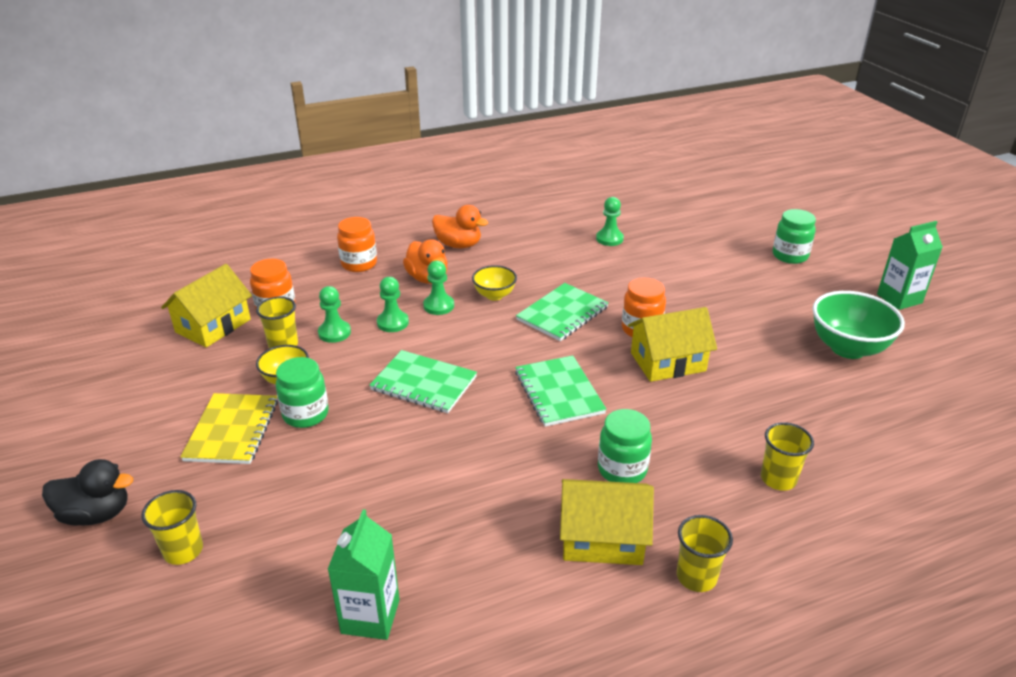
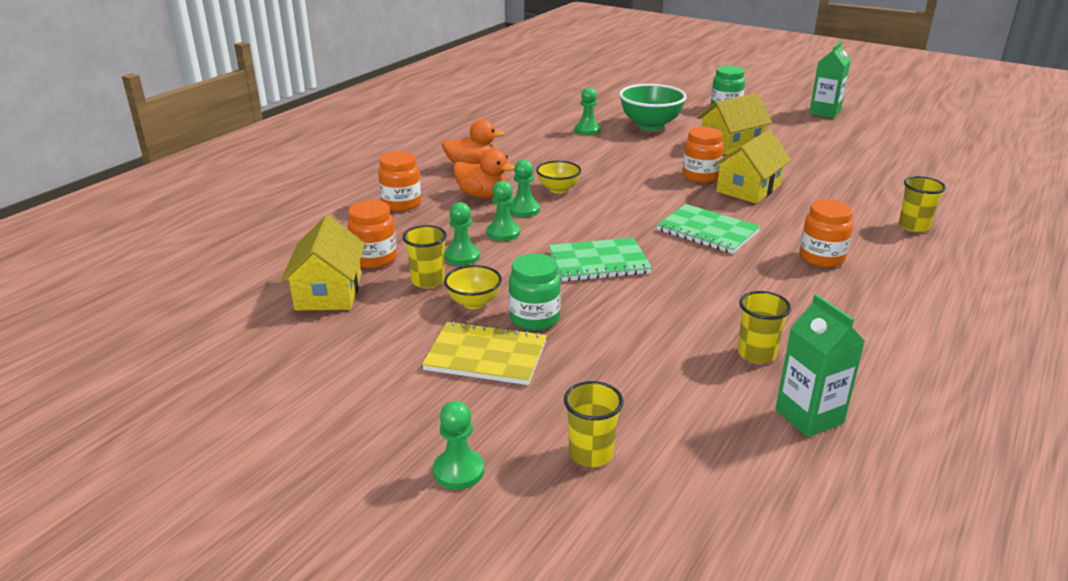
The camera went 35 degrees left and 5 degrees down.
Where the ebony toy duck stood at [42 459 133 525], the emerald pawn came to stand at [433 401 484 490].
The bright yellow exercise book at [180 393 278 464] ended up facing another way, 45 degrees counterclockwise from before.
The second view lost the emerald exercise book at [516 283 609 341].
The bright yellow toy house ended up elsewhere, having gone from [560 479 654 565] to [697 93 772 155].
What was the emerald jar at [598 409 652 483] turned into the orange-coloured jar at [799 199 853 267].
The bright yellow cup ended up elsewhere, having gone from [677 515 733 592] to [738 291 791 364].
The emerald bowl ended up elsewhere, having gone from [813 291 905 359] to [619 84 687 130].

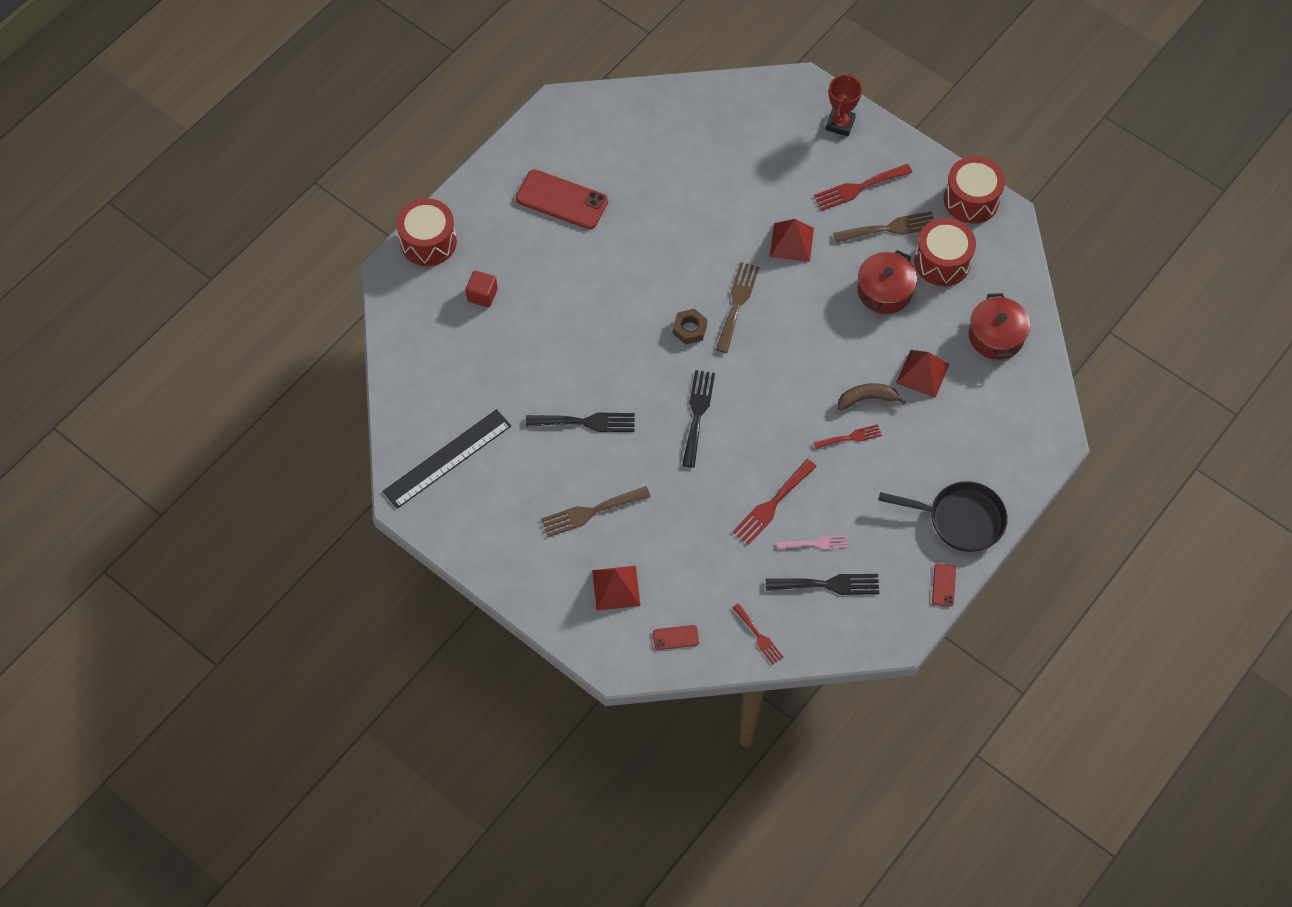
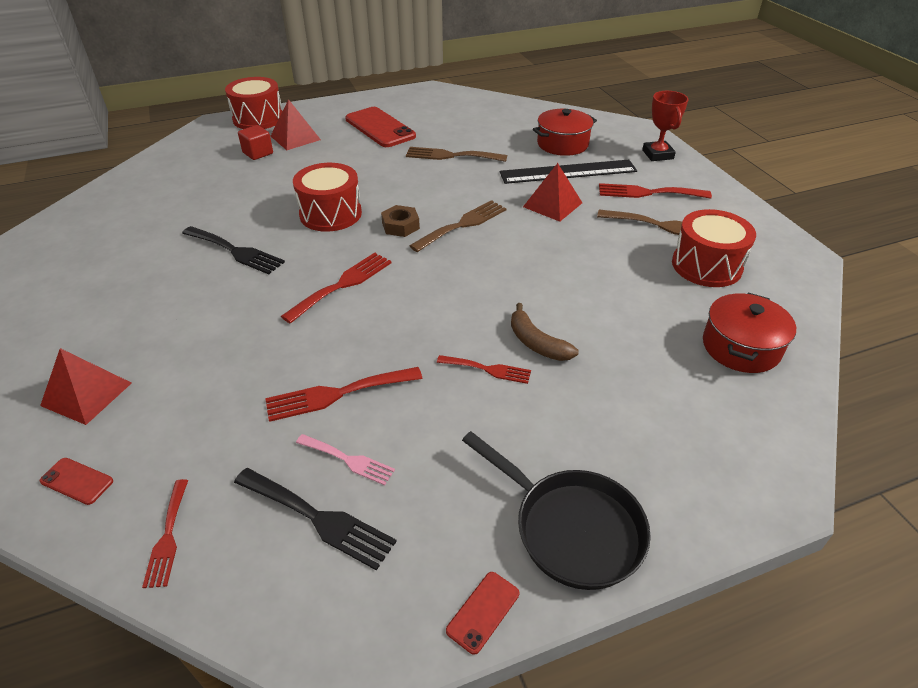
The camera went 30 degrees right and 20 degrees down.
The ebony measuring stick ended up elsewhere, having gone from [383 409 511 509] to [500 160 637 184].
The dark brown table fork ended up elsewhere, having gone from [541 486 651 537] to [406 147 507 162].
What was the ebony table fork at [682 370 715 468] turned into the crimson table fork at [281 253 392 324].
The crimson prize cup at [825 73 862 136] ended up facing another way, 60 degrees counterclockwise from before.
The dark brown toy banana at [838 383 906 410] ended up facing another way, 150 degrees counterclockwise from before.
The crimson pot ended up elsewhere, having gone from [857 250 917 314] to [533 109 597 156].
The crimson pyramid ended up elsewhere, having gone from [896 350 949 398] to [271 99 321 150].
The crimson snare drum ended up elsewhere, having gone from [944 156 1005 224] to [293 163 362 232].

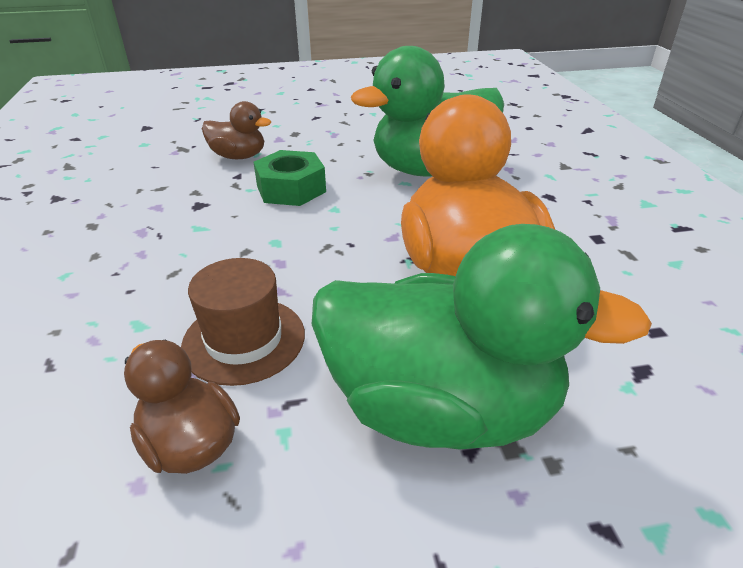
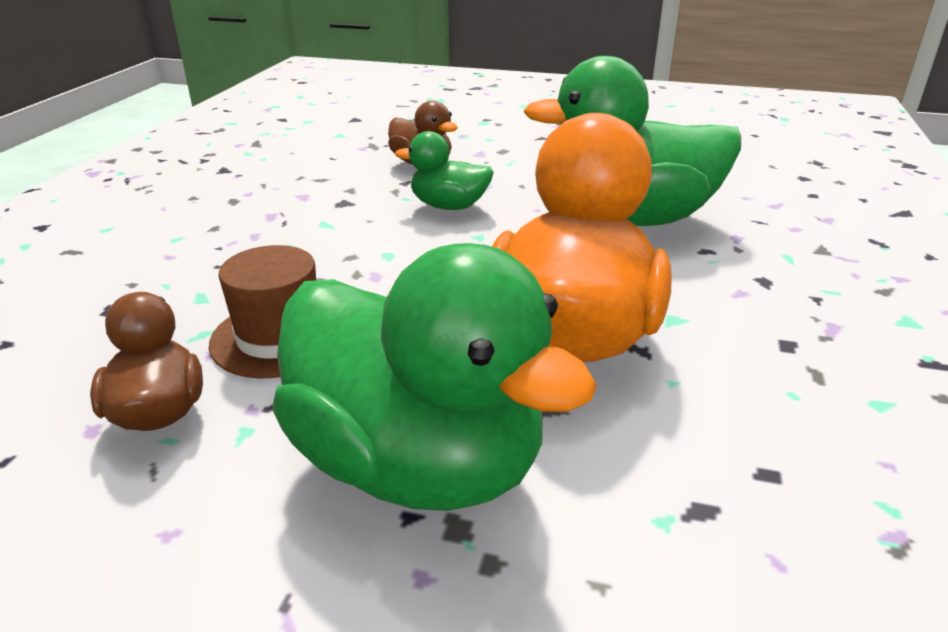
The camera went 25 degrees right and 5 degrees down.
Where the emerald hexagon nut stood at [253 150 326 206], the emerald toy duck came to stand at [395 131 494 210].

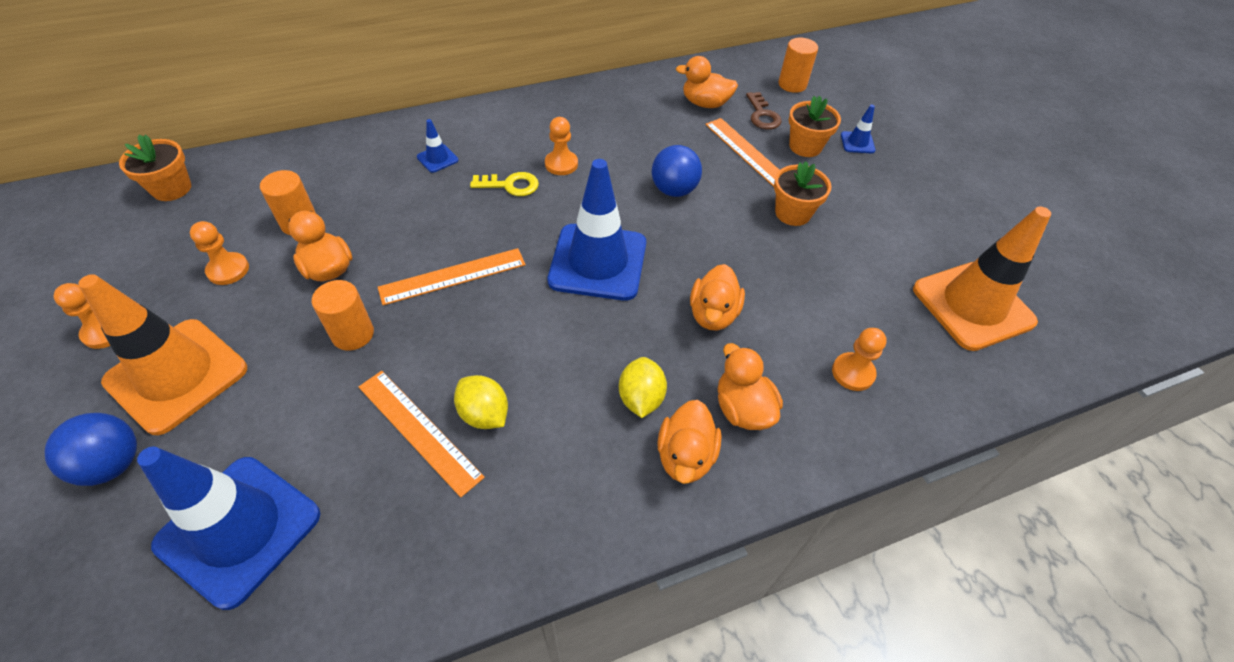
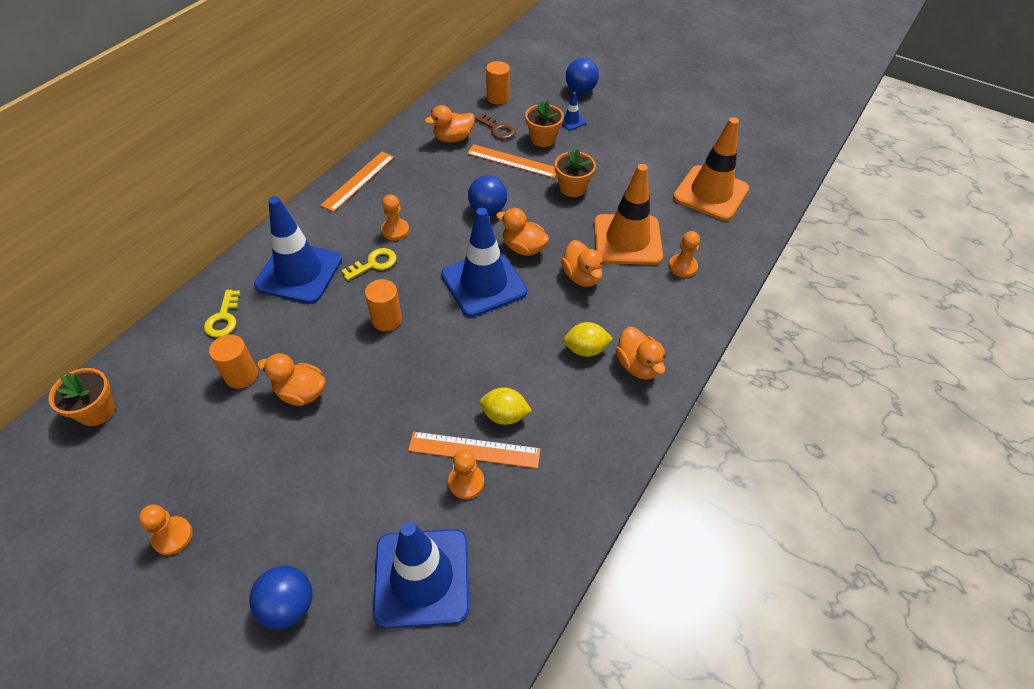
The camera went 35 degrees left and 0 degrees up.
The orange-coloured safety cone ended up elsewhere, having gone from [78 274 247 435] to [594 164 663 265].
The orange-coloured pawn ended up elsewhere, having gone from [190 221 249 285] to [448 449 484 499].
The orange-coloured cylinder shape ended up elsewhere, having gone from [312 280 374 351] to [365 279 402 331].
The orange-coloured measuring stick ended up elsewhere, having gone from [378 248 526 305] to [320 152 394 212].
The size of the blue safety cone at [417 119 458 173] changed by a factor of 2.42.
The bright yellow citrus fruit at [619 357 667 418] ended up facing another way, 60 degrees counterclockwise from before.
The orange-coloured toy duck ended up elsewhere, having gone from [718 343 783 430] to [496 208 549 256].
The second view gained the bright yellow latchkey at [204 290 240 338].
The second view gained the blue sphere at [566 58 599 94].

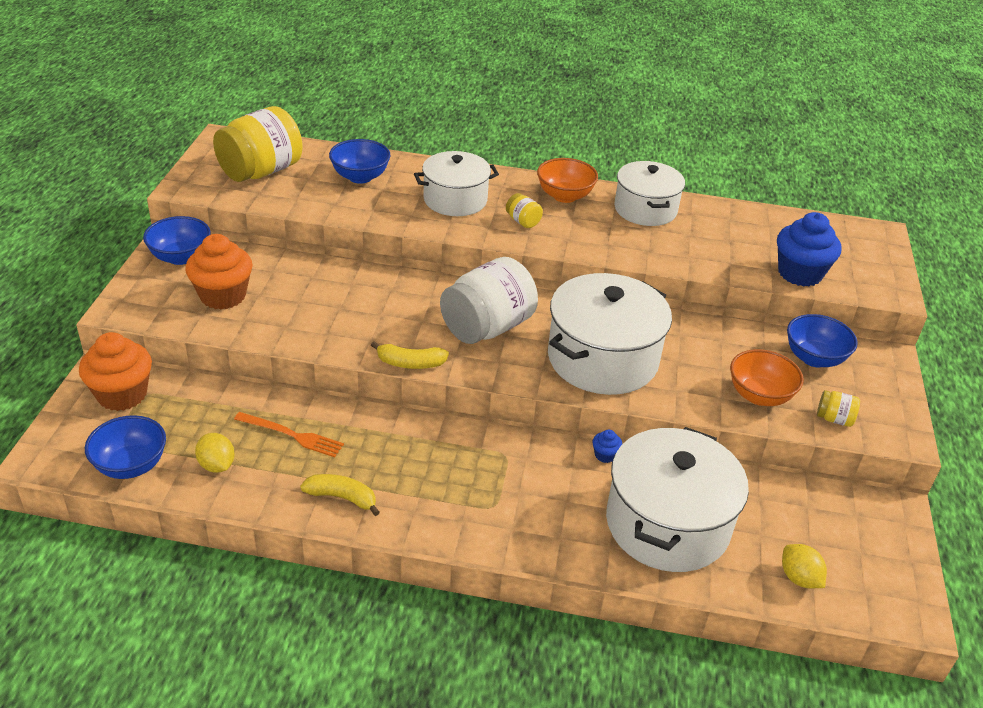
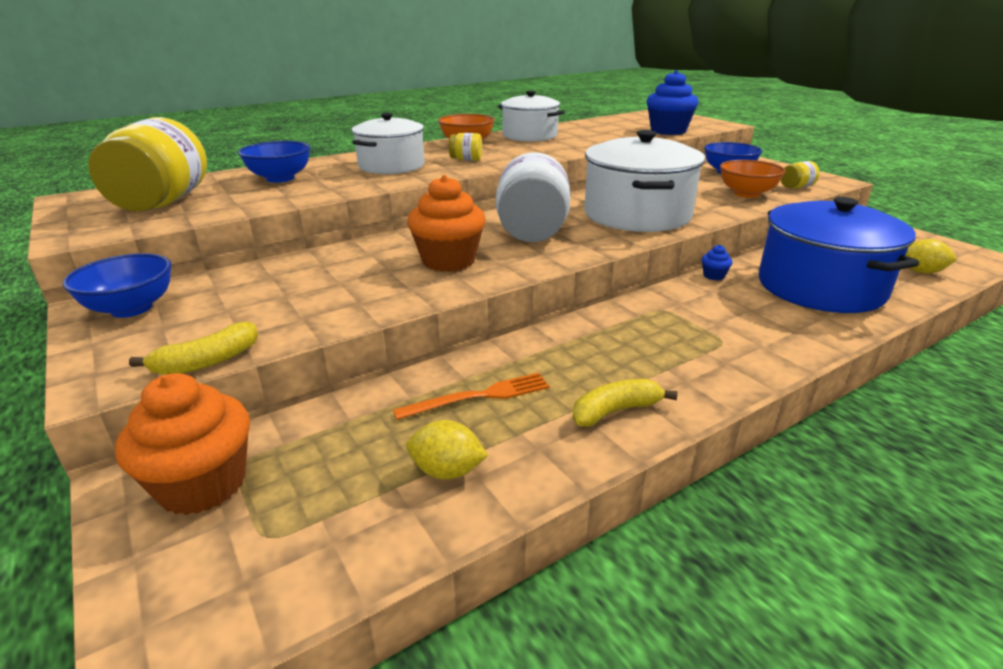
The camera went 40 degrees left and 10 degrees down.
The second view lost the blue bowl at [85 415 166 479].
The orange-coloured muffin ended up elsewhere, having gone from [185 234 253 310] to [407 175 486 272].
The bright yellow toy banana ended up elsewhere, having gone from [371 341 449 369] to [129 321 258 375].
What was the white pot at [606 427 749 572] turned into the blue pot at [759 197 919 313].

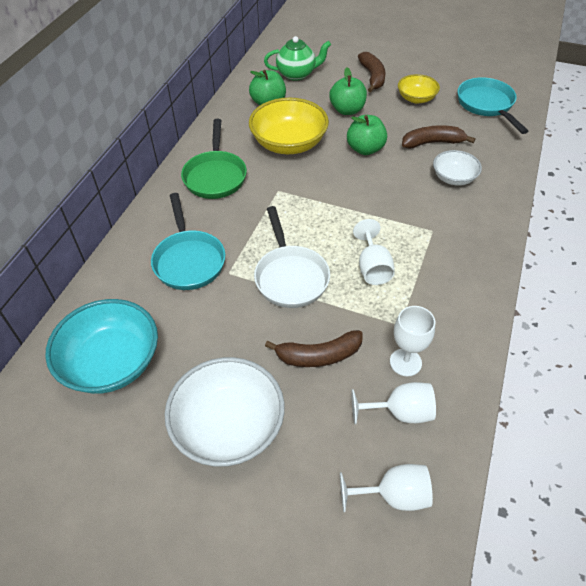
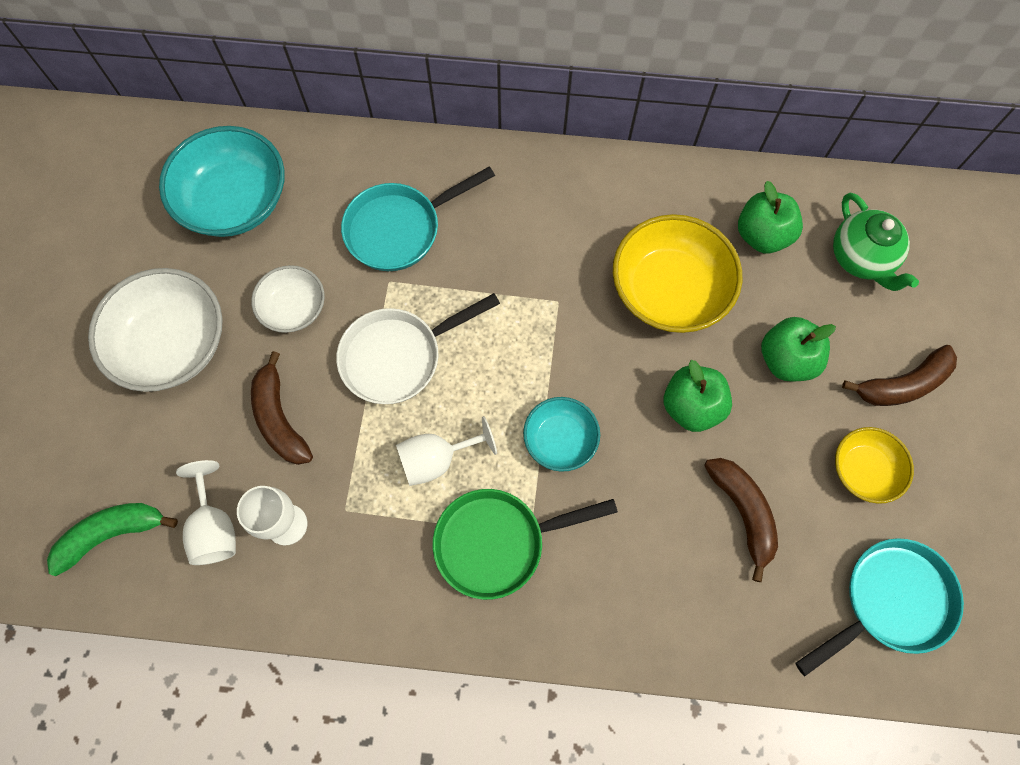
The camera went 75 degrees right and 20 degrees up.
The emerald frying pan ended up elsewhere, having gone from [181 119 247 199] to [433 489 618 600].
Where the white chalice stood at [340 464 433 512], the emerald toy banana came to stand at [47 503 178 576].
The white bowl ended up elsewhere, having gone from [433 150 482 186] to [251 265 325 333].
The second view gained the turquoise bowl at [523 397 600 472].

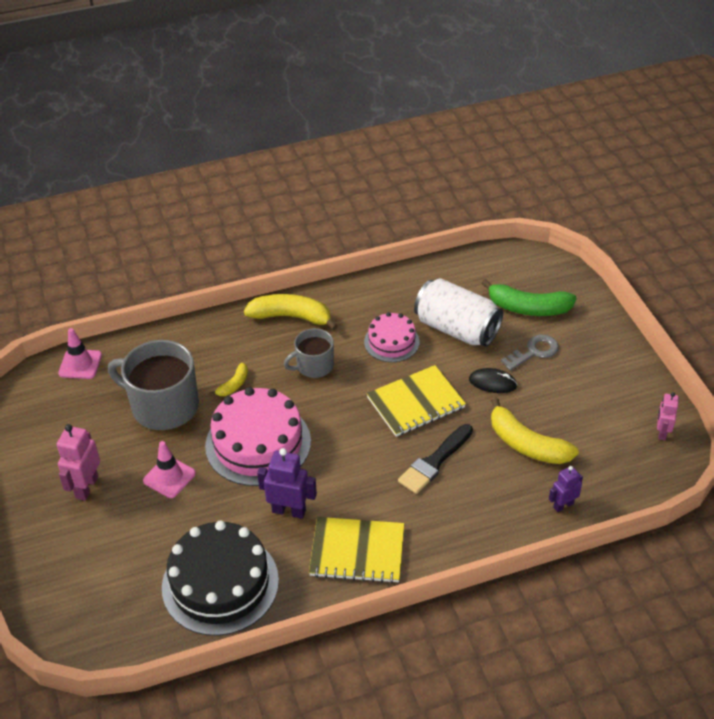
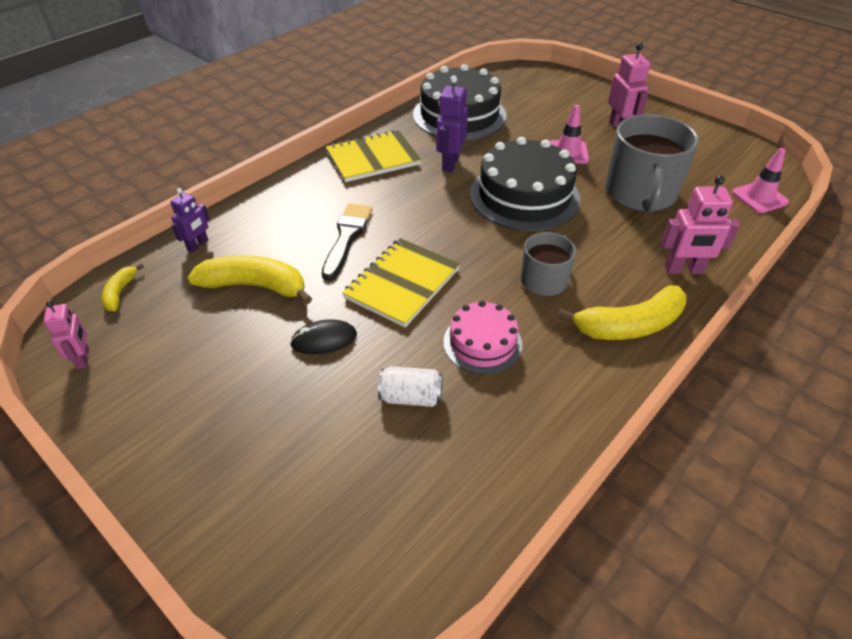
The camera went 150 degrees right and 0 degrees up.
The grey tea mug at [108 340 199 430] ended up facing another way, 105 degrees clockwise from before.
What was the rosy cake at [205 387 311 486] turned into the ebony cake at [470 137 580 231].
The bright yellow toy banana ended up elsewhere, having gone from [209 363 248 396] to [101 263 144 311].
The royal purple robot at [257 448 317 519] ended up facing another way, 120 degrees clockwise from before.
The size of the white tin at [414 278 503 347] changed by a factor of 0.49.
The second view lost the emerald toy banana at [481 279 576 316].
The second view lost the grey latchkey at [501 335 559 371].
The second view gained the rosy robot at [661 176 740 274].

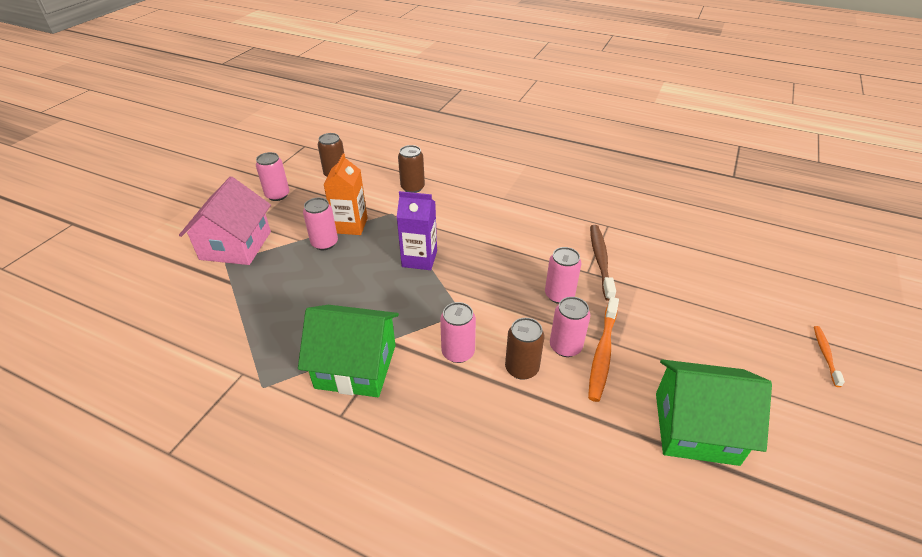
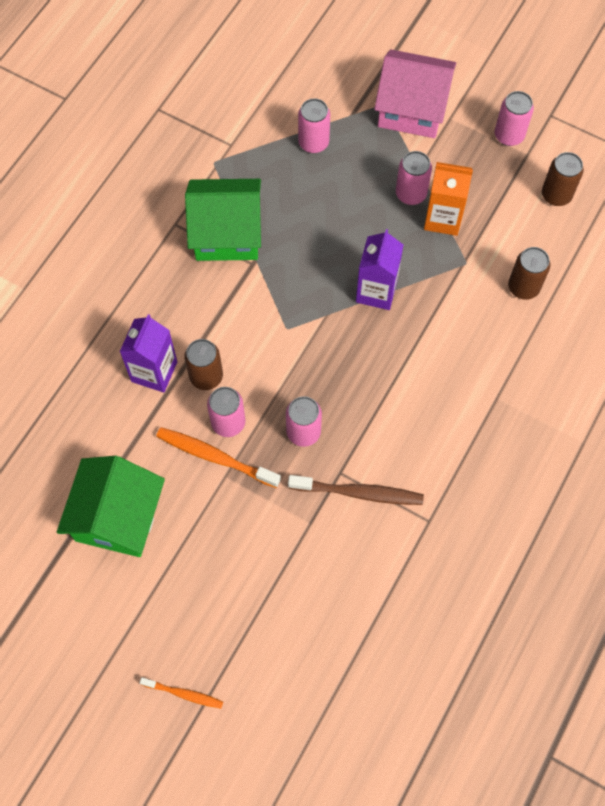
The camera went 95 degrees right and 25 degrees up.
The emerald toy house at [298 305 399 397] ended up facing another way, 75 degrees clockwise from before.
The rosy tin ended up elsewhere, having gone from [440 302 476 363] to [298 98 330 153].
The second view gained the royal purple milk carton at [120 314 177 393].

